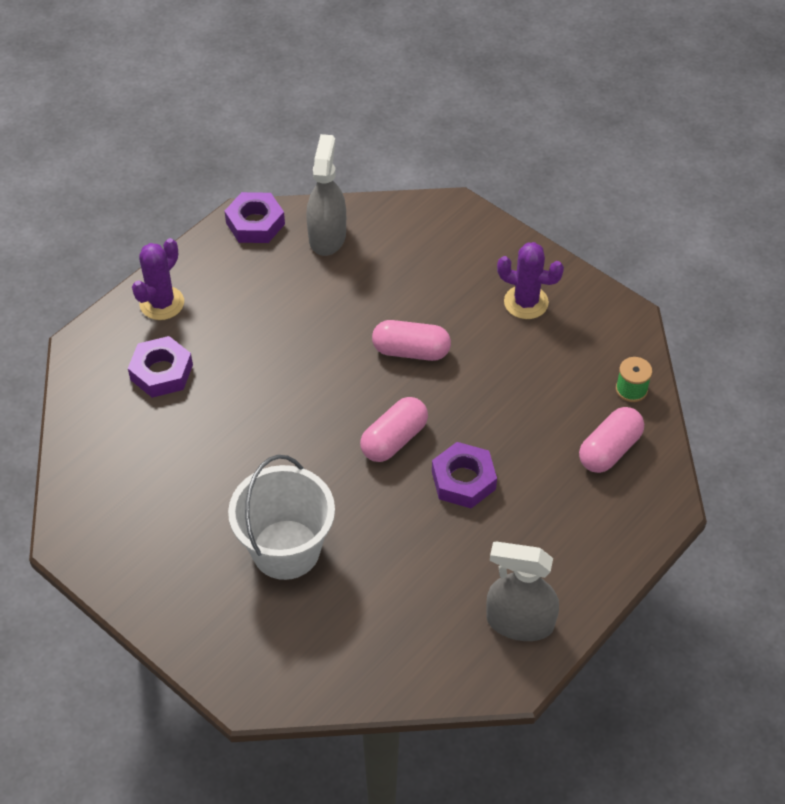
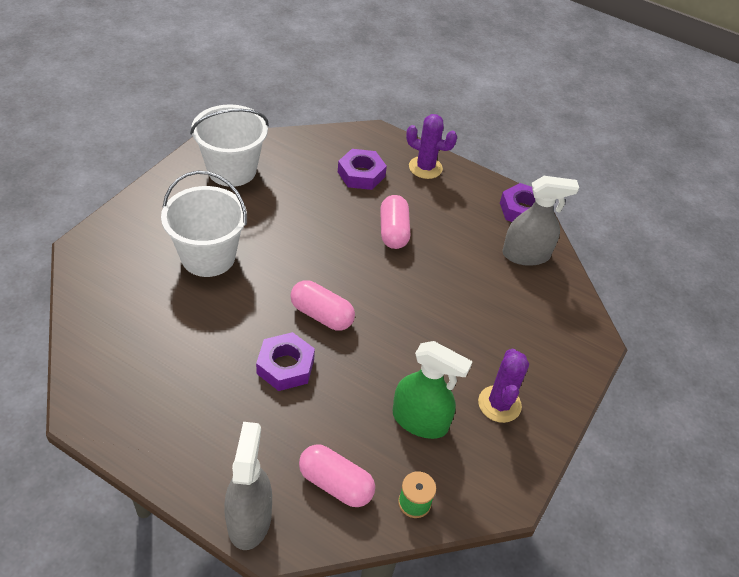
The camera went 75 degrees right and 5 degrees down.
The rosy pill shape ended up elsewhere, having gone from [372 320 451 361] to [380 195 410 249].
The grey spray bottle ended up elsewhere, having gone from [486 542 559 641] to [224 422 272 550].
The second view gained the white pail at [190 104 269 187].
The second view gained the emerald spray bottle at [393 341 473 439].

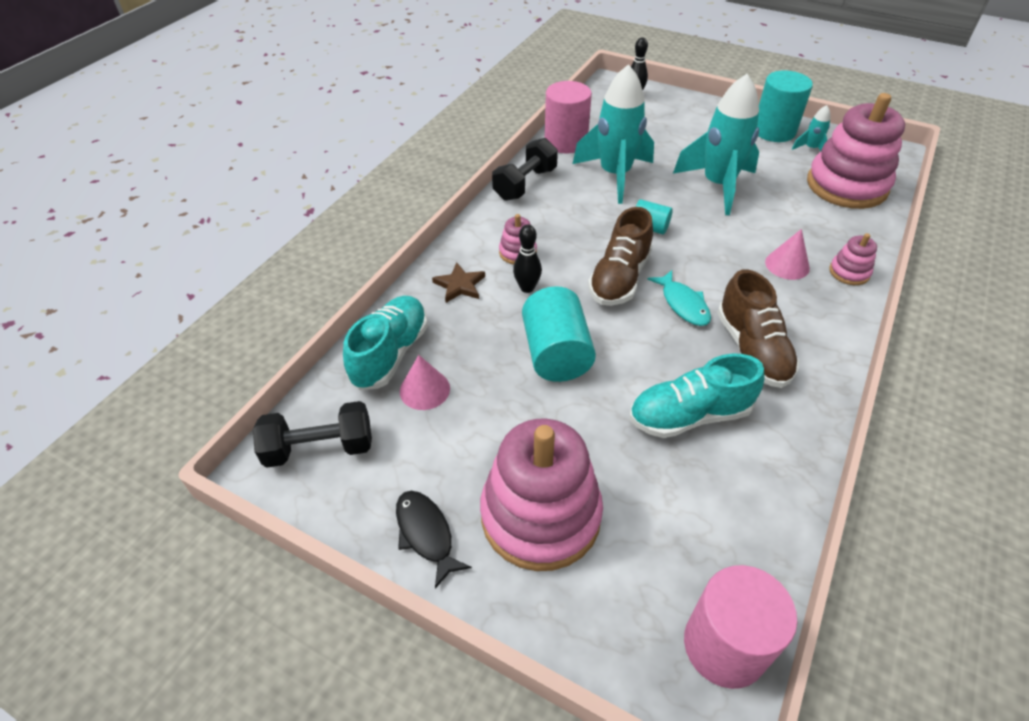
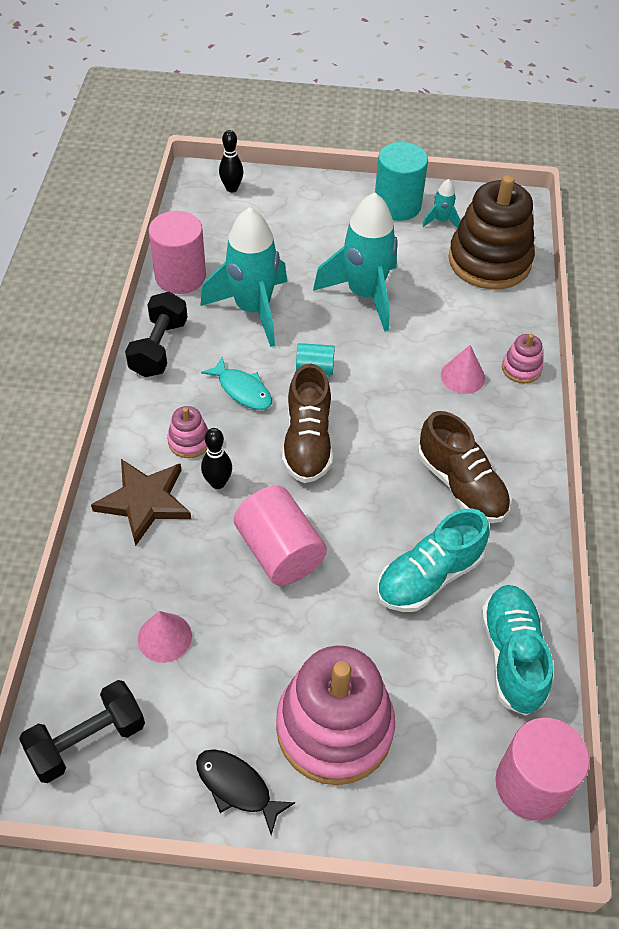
The camera went 25 degrees left and 5 degrees up.
The turquoise lace-up shoe ended up elsewhere, having gone from [343 296 428 390] to [481 585 553 716].
The size of the dark brown star shape at [432 262 485 303] changed by a factor of 1.64.
What was the turquoise cylinder shape at [522 286 596 382] turned into the rosy cylinder shape at [234 486 327 586].
The turquoise toy fish ended up elsewhere, having gone from [647 270 711 326] to [201 357 272 410].
What was the rosy stacking toy at [807 93 905 209] turned into the dark brown stacking toy at [448 175 535 290].

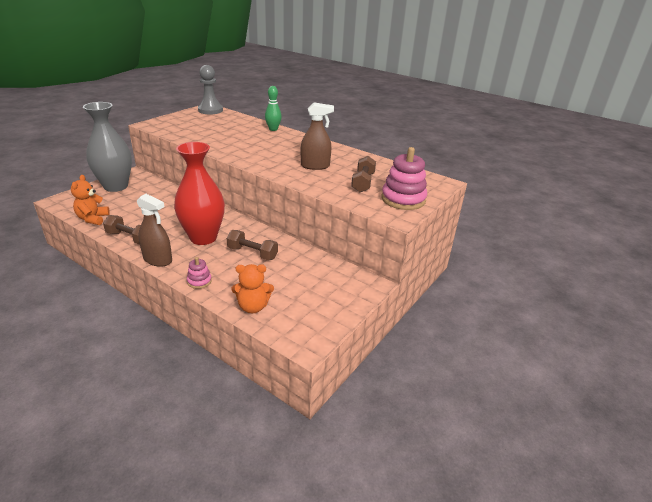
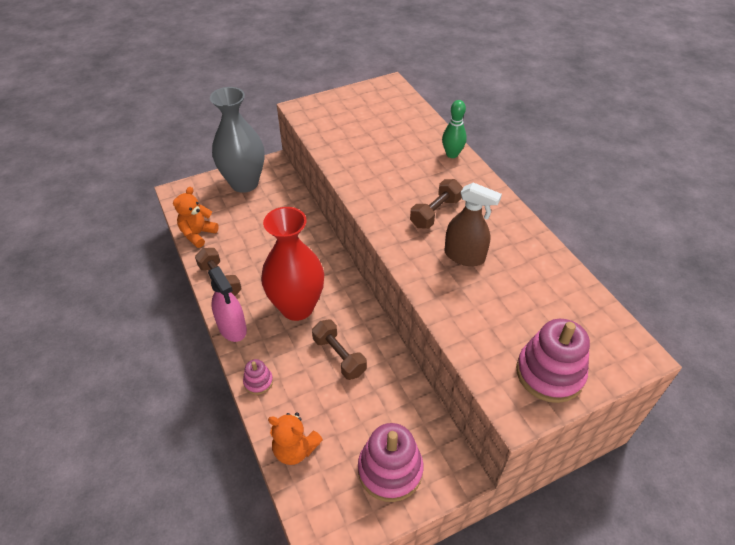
The camera went 30 degrees right and 15 degrees up.
What was the dark brown spray bottle at [137 194 172 267] turned into the rosy spray bottle at [208 266 247 342].
The second view lost the grey pawn at [198 65 223 114].
The dark brown free weight ended up elsewhere, having gone from [351 156 376 192] to [410 179 463 229].
The second view gained the rosy stacking toy at [358 423 423 502].

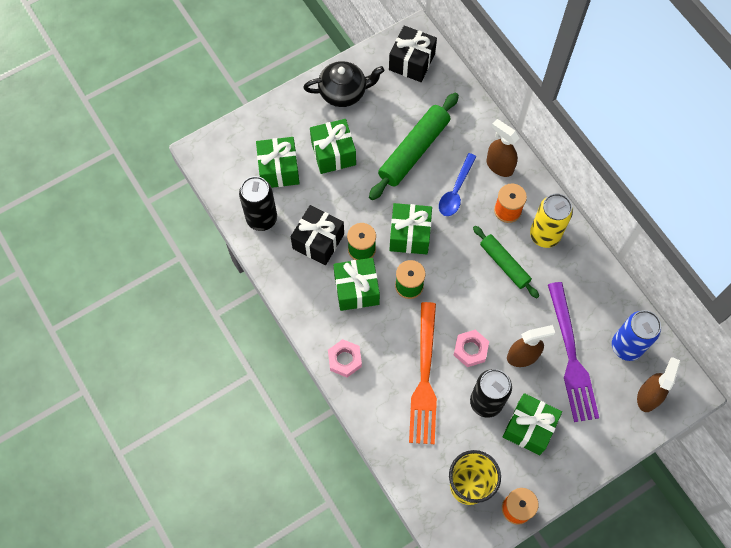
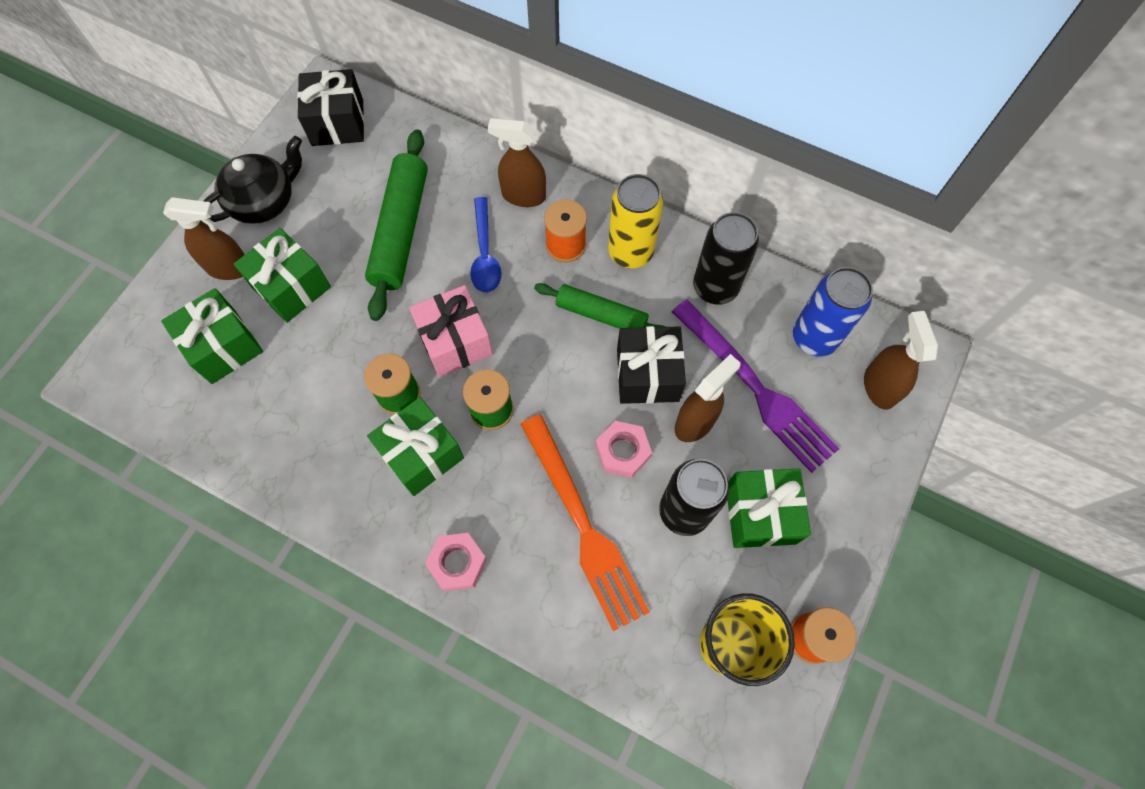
The camera went 30 degrees left and 0 degrees up.
The ebony tin ended up elsewhere, having gone from [239 176 277 231] to [693 212 759 305].
The ebony wrapped gift ended up elsewhere, having gone from [291 205 344 265] to [617 326 686 404].
What was the emerald wrapped gift at [389 203 432 254] turned into the rosy wrapped gift at [409 285 493 377].
The second view gained the dark brown spray bottle at [163 197 245 280].

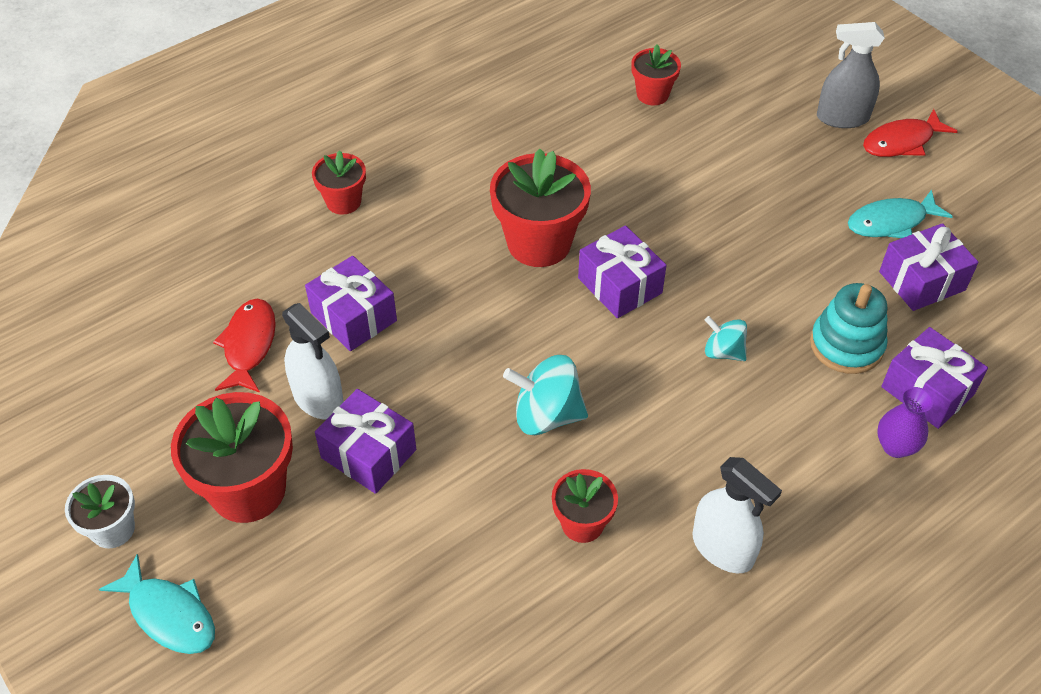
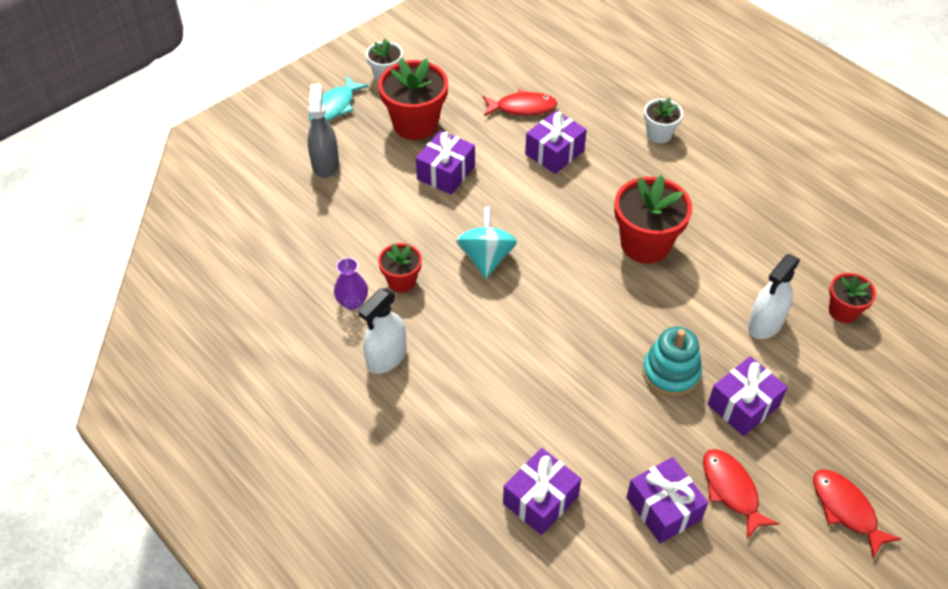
The camera went 85 degrees right and 0 degrees up.
The white spray bottle ended up elsewhere, having gone from [282 303 344 420] to [748 254 800 339].
What was the crimson flower pot at [312 150 366 215] turned into the white flower pot at [644 97 683 143].
The royal purple wrapped gift ended up elsewhere, having gone from [578 226 666 318] to [708 356 788 436].
The second view lost the turquoise spinning top at [705 316 747 361].
The turquoise stacking toy ended up elsewhere, having gone from [810 283 888 374] to [642 327 702 397].
The grey spray bottle ended up elsewhere, having gone from [817 22 885 128] to [308 84 339 178].
What was the turquoise toy fish at [848 190 953 238] turned into the crimson toy fish at [703 449 779 539].
The royal purple flower vase ended up elsewhere, having gone from [877 387 933 458] to [334 258 368 310].

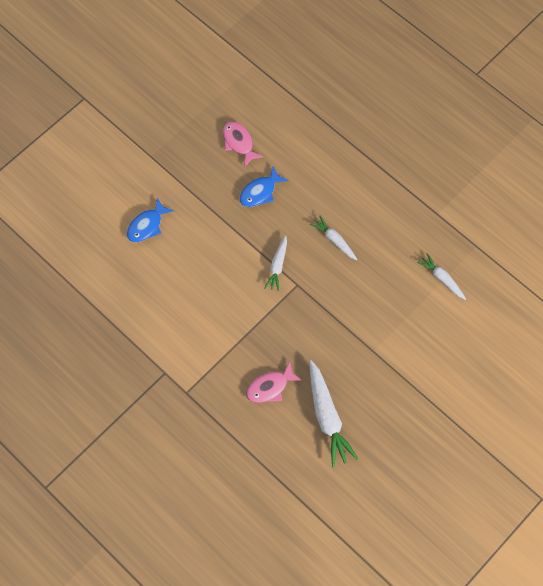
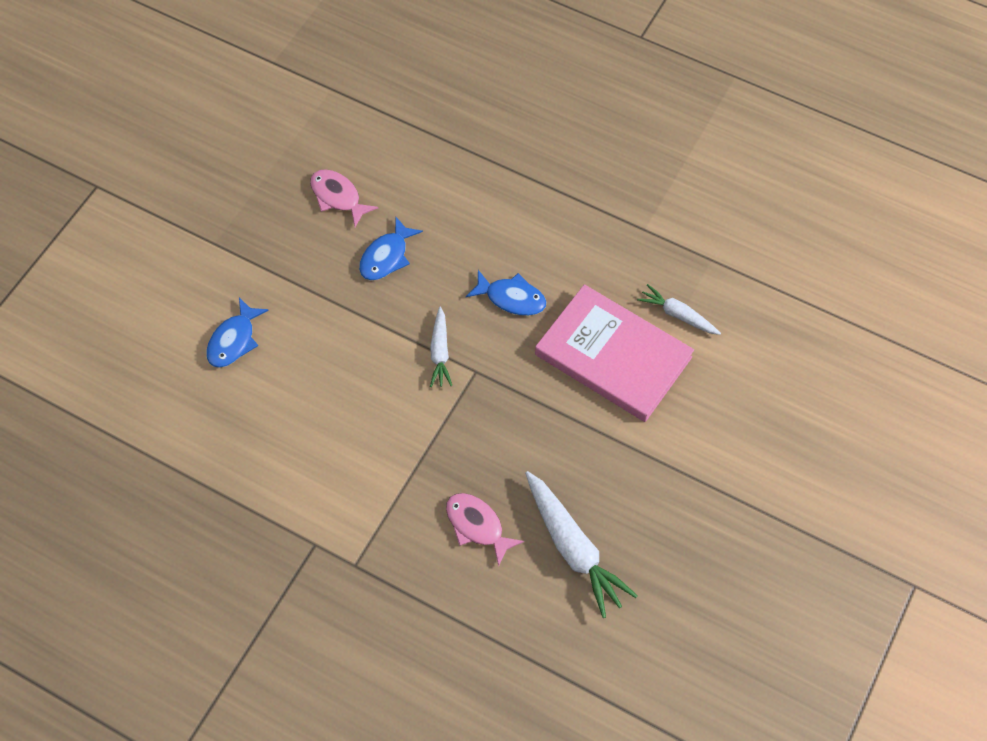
The camera went 15 degrees left and 5 degrees down.
The rosy toy fish at [246 362 302 403] ended up facing another way, 90 degrees clockwise from before.
Where the white toy carrot stood at [310 216 357 260], the blue toy fish came to stand at [466 270 546 316].
The second view gained the rosy book at [535 284 694 422].

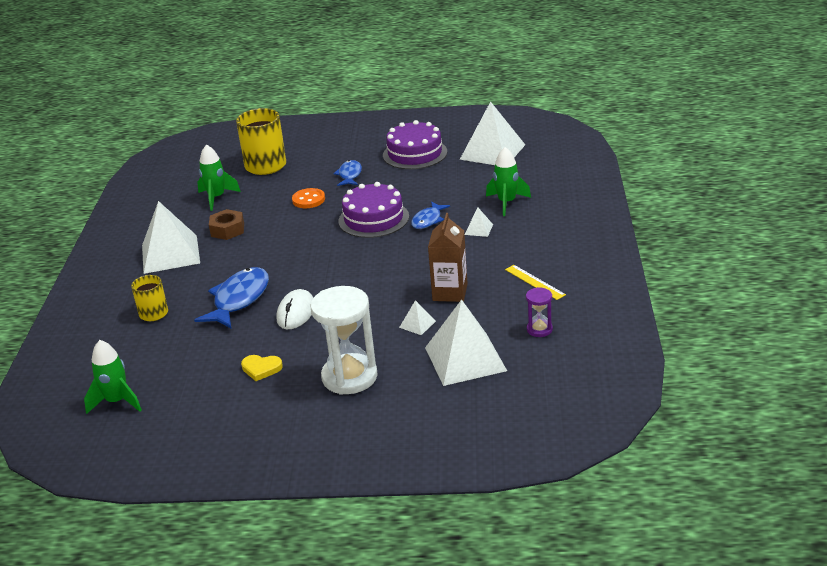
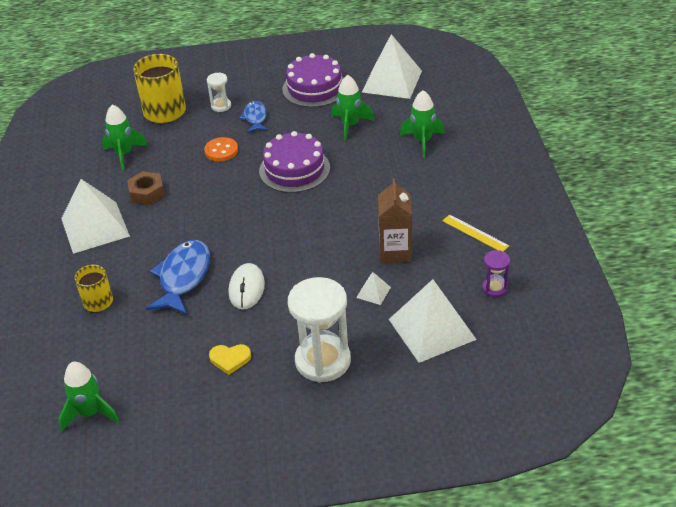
The camera went 10 degrees left and 10 degrees up.
The second view lost the blue toy fish at [411 201 450 229].
The second view lost the white pyramid at [465 207 493 237].
The second view gained the white sand timer at [207 72 231 112].
The second view gained the emerald rocket at [331 75 374 141].

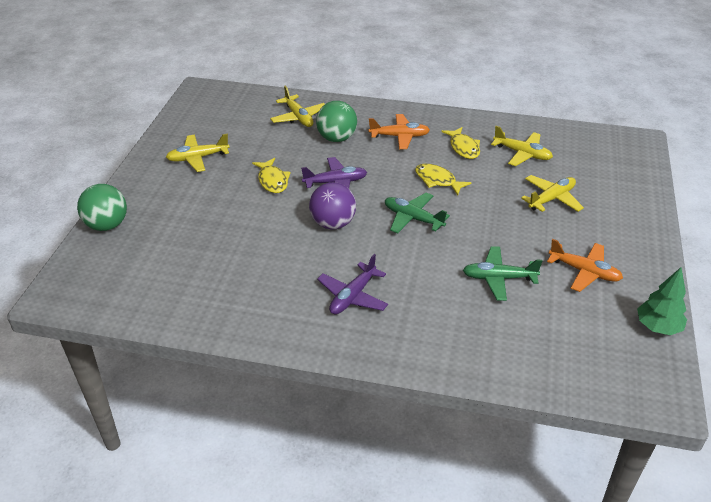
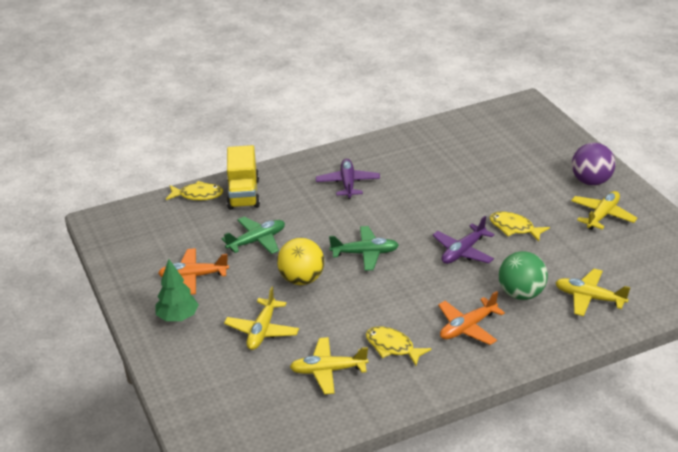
The camera went 145 degrees right and 5 degrees down.
The second view lost the emerald sphere at [77 184 127 231].
The royal purple sphere ended up elsewhere, having gone from [309 182 356 230] to [572 143 615 186].
The bright yellow toy fish ended up elsewhere, having gone from [415 164 471 195] to [166 181 223 200].
The emerald fir tree ended up elsewhere, having gone from [637 267 687 335] to [155 259 199 321].
The second view gained the bright yellow truck at [227 145 260 210].
The second view gained the bright yellow sphere at [277 238 324 285].

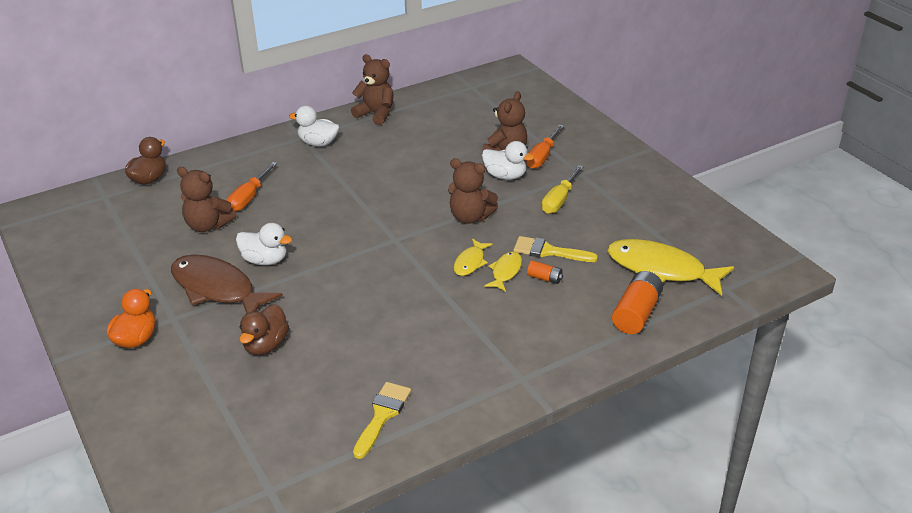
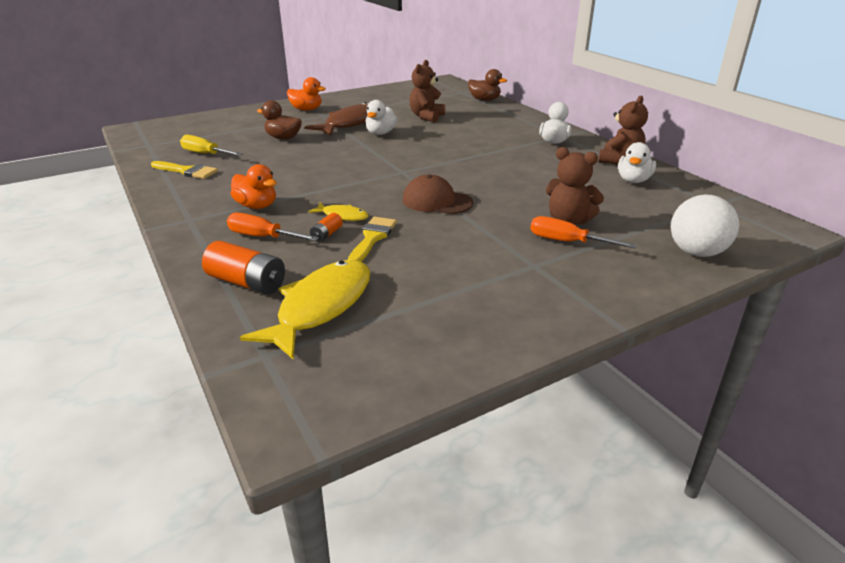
The camera went 90 degrees right and 5 degrees down.
The orange-coloured hand screwdriver ended up elsewhere, having gone from [226 162 277 212] to [227 213 319 241].
Where the dark brown stuffed bear stood at [448 158 498 224], the dark brown cap came to stand at [402 175 473 214].
The second view lost the bright yellow toy fish at [454 239 492 276].
The white toy duck ended up elsewhere, having gone from [482 141 535 180] to [618 142 656 183].
The bright yellow hand screwdriver ended up elsewhere, having gone from [542 165 584 214] to [180 135 242 156].
The second view gained the orange-coloured toy duck at [230 164 277 209].
The second view gained the white sphere at [671 195 739 257].

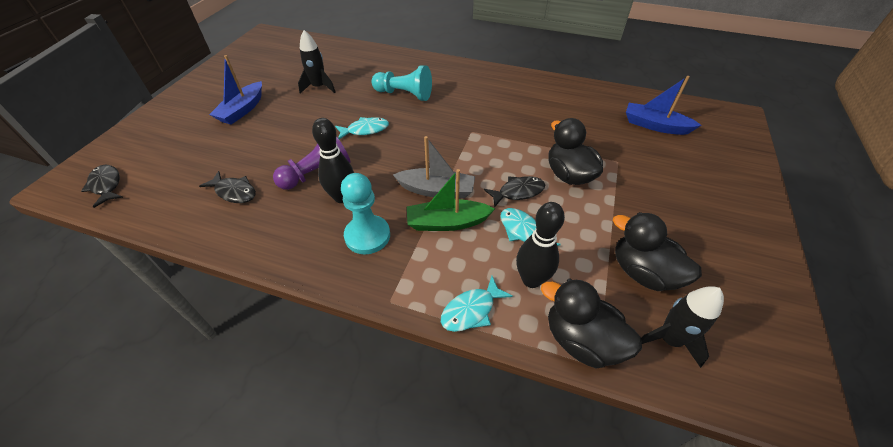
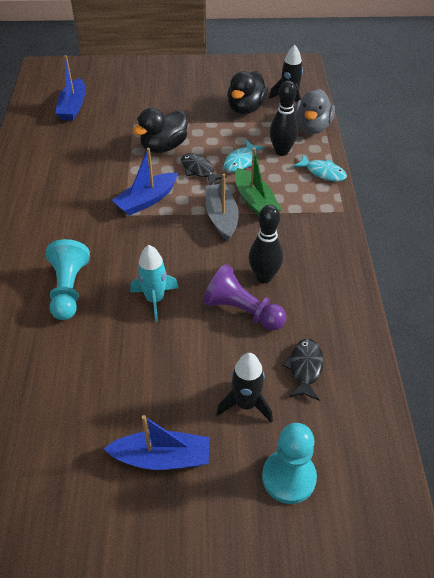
The camera went 110 degrees left and 0 degrees up.
The second view lost the ebony toy fish at [81 165 123 208].
The ebony rocket ended up elsewhere, having gone from [298 30 336 94] to [216 353 273 422].
Where the turquoise toy fish stood at [335 117 389 139], the turquoise rocket came to stand at [130 245 179 322].
The turquoise pawn ended up elsewhere, having gone from [341 173 390 254] to [262 423 317 504].
What was the ebony toy duck at [541 278 642 368] turned into the grey toy duck at [294 89 335 134].
The second view gained the blue toy boat at [112 148 178 216].

